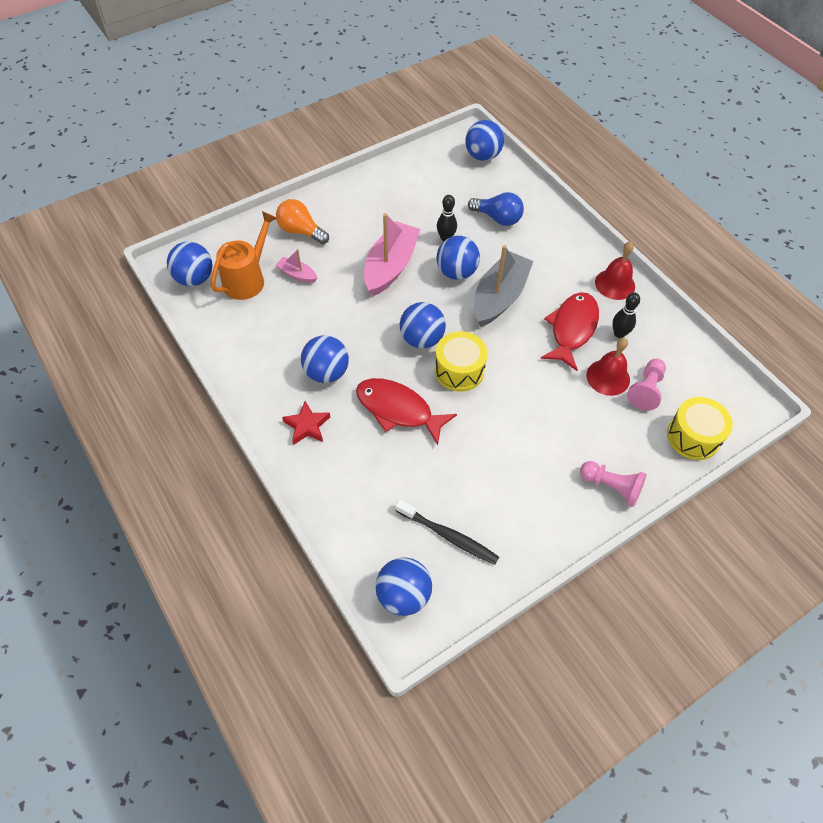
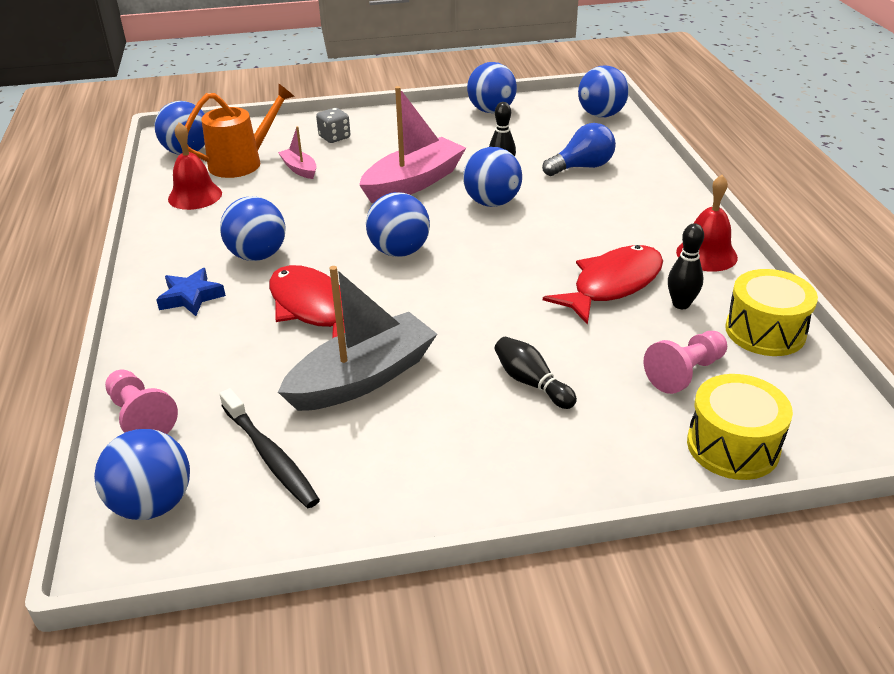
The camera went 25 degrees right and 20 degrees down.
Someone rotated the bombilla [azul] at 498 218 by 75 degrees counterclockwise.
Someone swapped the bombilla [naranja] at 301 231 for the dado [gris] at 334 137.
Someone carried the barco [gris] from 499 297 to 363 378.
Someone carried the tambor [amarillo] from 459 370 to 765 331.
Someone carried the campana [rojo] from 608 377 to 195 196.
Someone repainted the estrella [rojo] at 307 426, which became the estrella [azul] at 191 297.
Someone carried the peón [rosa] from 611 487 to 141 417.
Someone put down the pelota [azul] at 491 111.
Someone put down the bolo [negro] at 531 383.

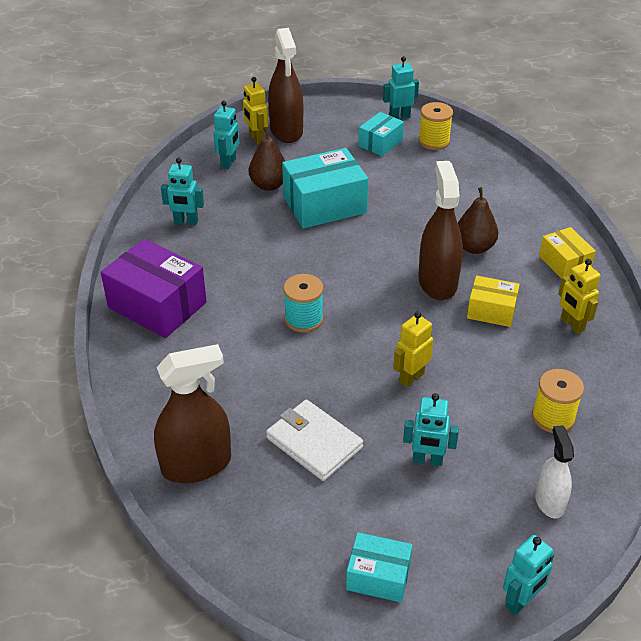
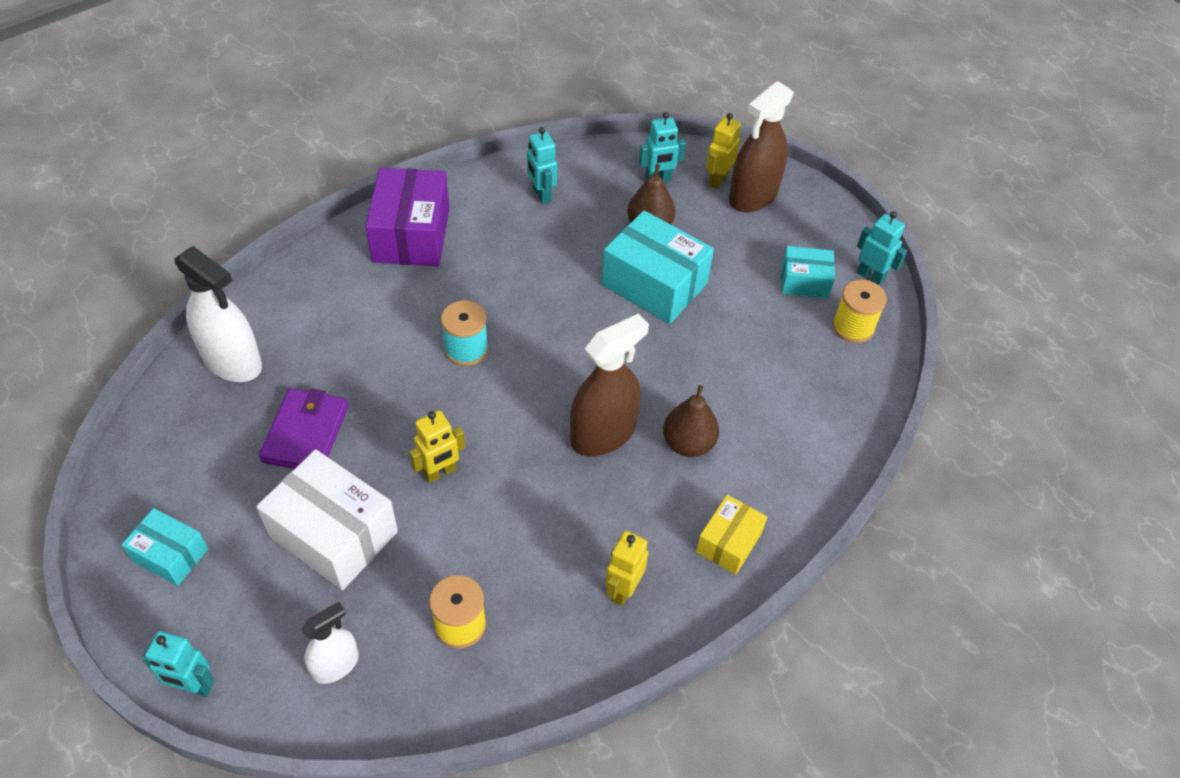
The camera went 55 degrees right and 10 degrees up.
Someone took away the caja [amarillo] at 491 311.
Someone rotated the robot [amarillo] at 411 377 by 135 degrees clockwise.
Someone repainted the pulverizador [marrón] at 196 464, which became the pulverizador [blanco] at 232 361.
Someone swapped the robot [turquesa] at 427 460 for the caja [blanco] at 334 534.
Someone repainted the cartera [blanco] at 314 443, which became the cartera [morado] at 305 433.
Someone rotated the caja [turquesa] at 378 576 by 45 degrees counterclockwise.

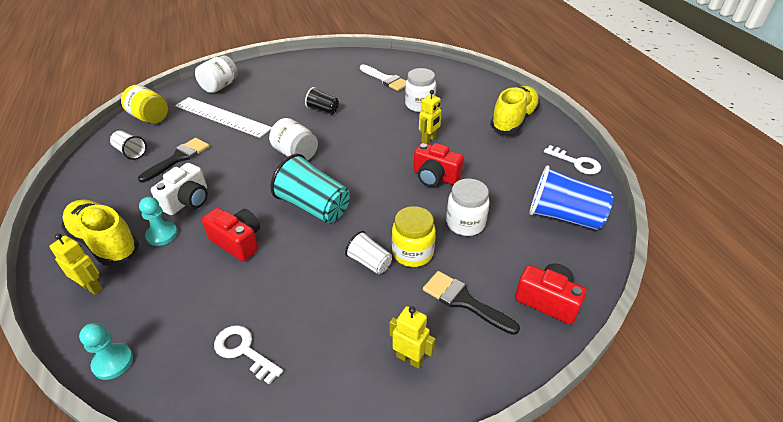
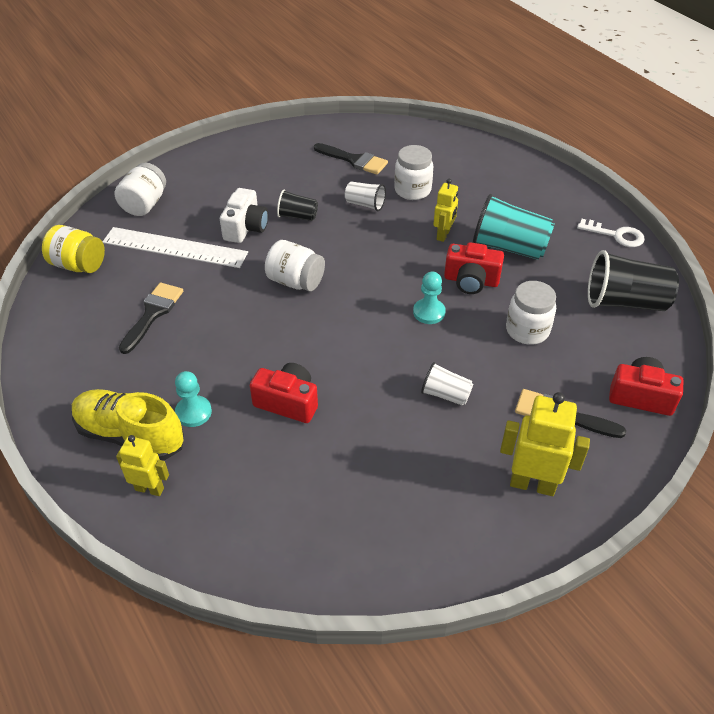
The camera went 15 degrees left and 5 degrees up.
Someone repainted the pincel [blanco] at 386 79, which became the pincel [negro] at 354 160.
Someone took away the zapato [amarillo] at 513 120.
Someone carried the vaso [blanco] from 131 152 to 365 204.
Someone carried the vaso [turquesa] from 313 206 to 509 247.
Someone carried the cámara [blanco] from 187 201 to 245 228.
Someone repainted the vaso [azul] at 564 216, which became the vaso [negro] at 625 302.
Someone took away the tarro [amarillo] at 412 253.
Someone scaled the robot [amarillo] at 410 358 by 1.61.
Someone carried the peón [turquesa] from 113 362 to 429 312.
Someone took away the llave [blanco] at 244 351.

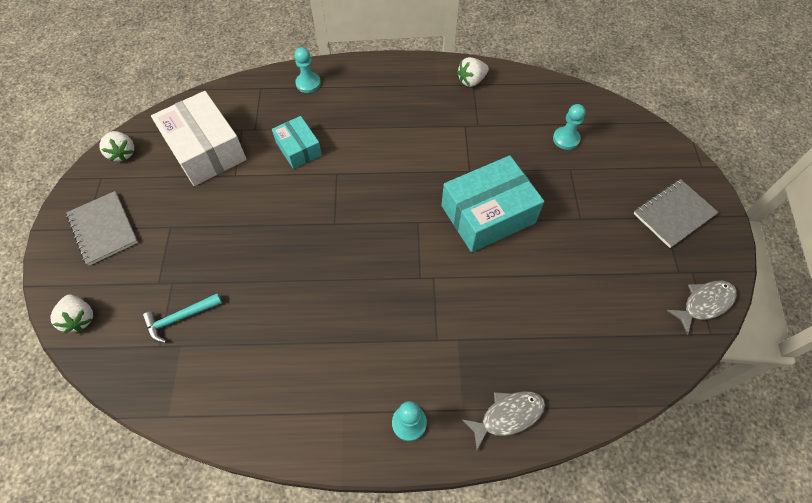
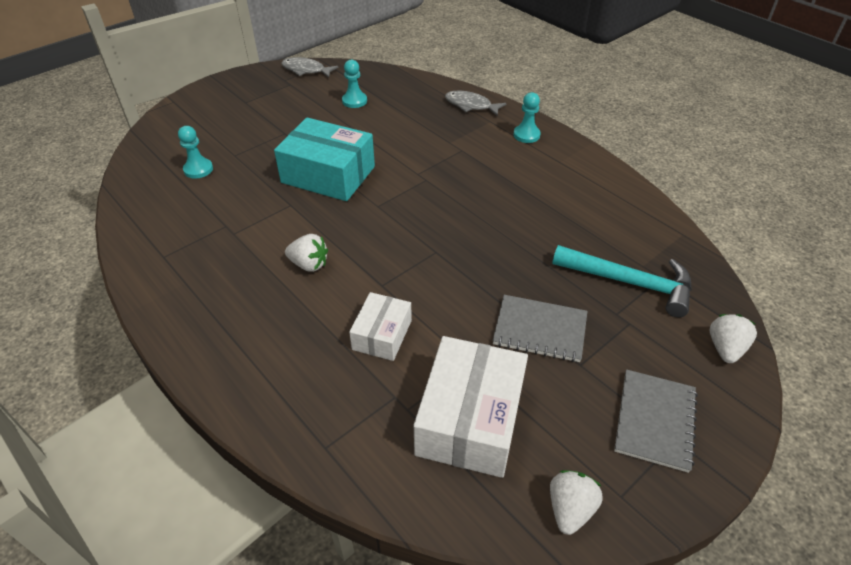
The camera went 130 degrees left and 15 degrees down.
Someone carried the peón [turquesa] from 308 83 to 354 101.
Someone carried the fresa [blanco] from 471 81 to 309 264.
Someone repainted the caja [turquesa] at 298 149, which became the caja [blanco] at 382 335.
Someone carried the cuaderno [gris] from 673 214 to 540 330.
Someone scaled the martillo [turquesa] at 180 318 by 1.69.

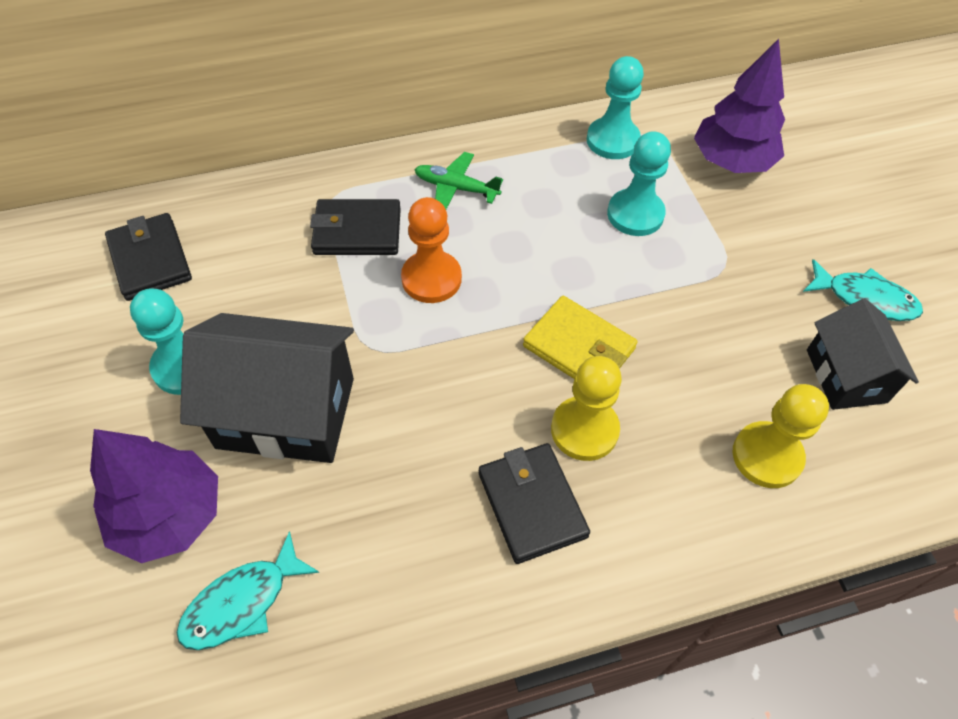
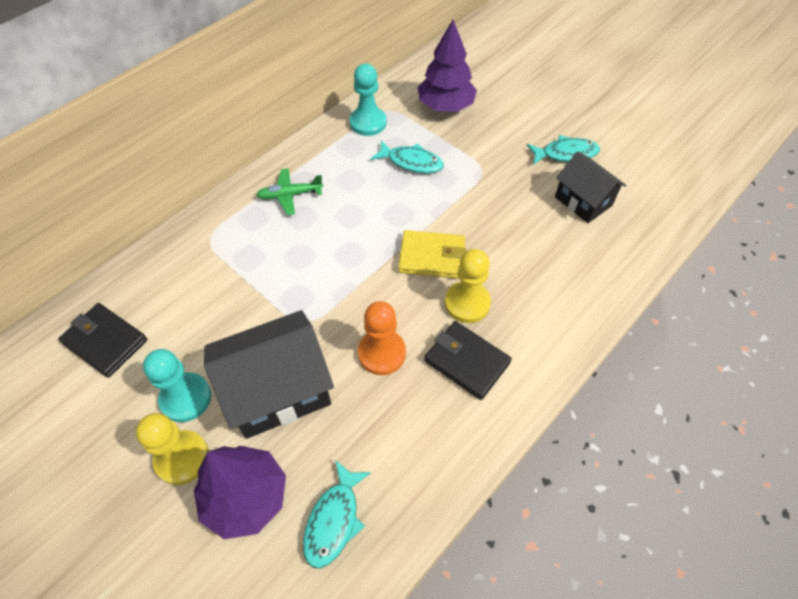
The camera went 30 degrees left and 0 degrees up.
Someone swapped the peón [turquesa] at 635 214 for the pez [turquesa] at 411 162.
Someone carried the peón [naranja] from 431 279 to 382 353.
Someone took away the cartera [negro] at 357 231.
Someone carried the peón [amarillo] from 767 456 to 182 458.

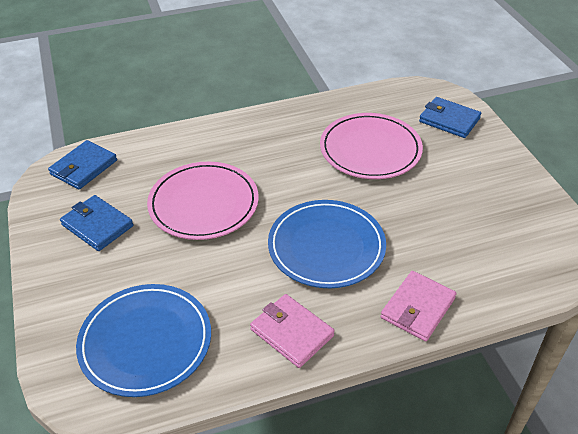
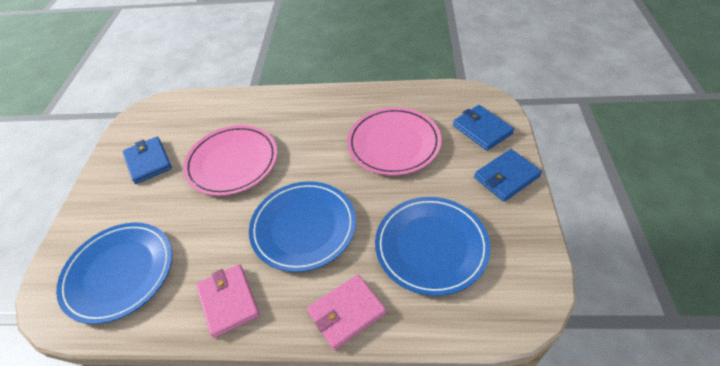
The camera went 25 degrees right and 5 degrees up.
Someone carried the cartera [azul] from 84 167 to 506 177.
Someone put down the plato [azul] at 431 246.

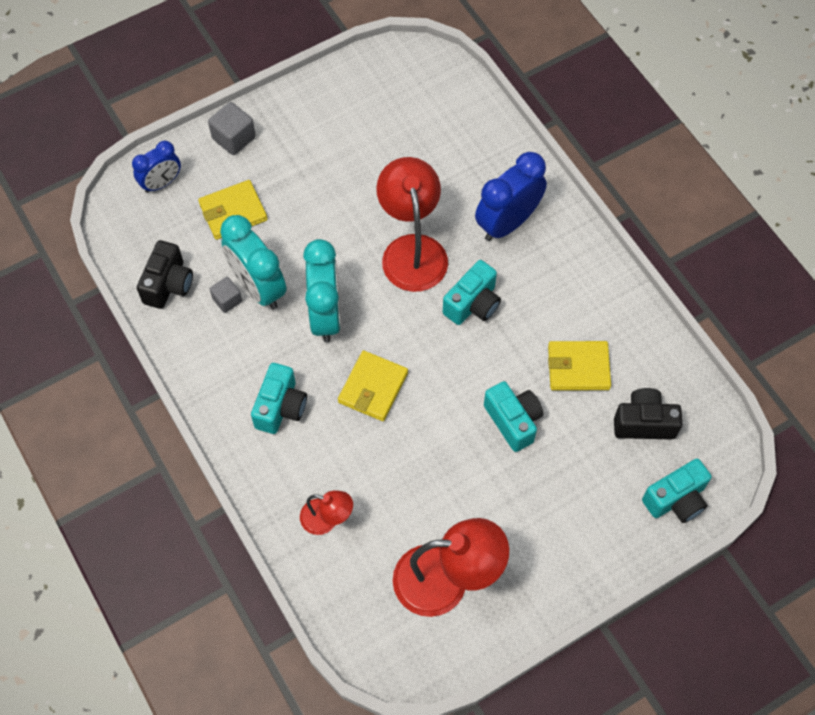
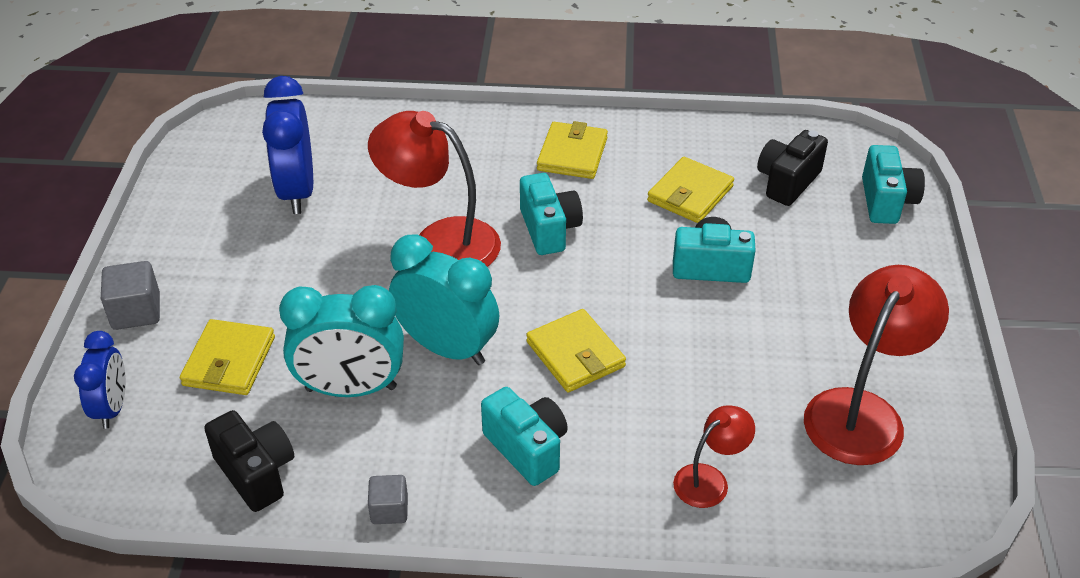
The camera went 55 degrees left and 20 degrees down.
Someone carried the despertador [azul] from 507 223 to 297 191.
Someone carried the cubo [gris] from 227 300 to 389 510.
Someone put down the cartera [amarillo] at 572 154.

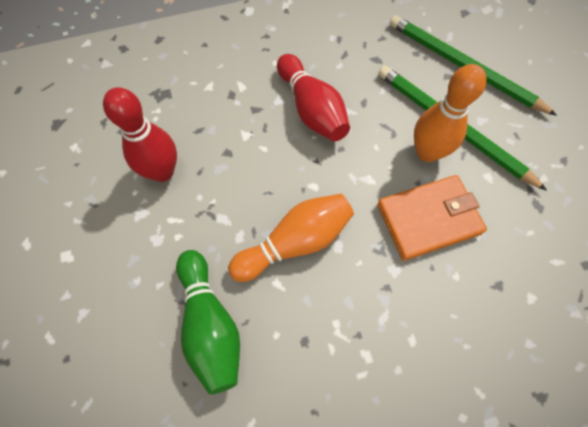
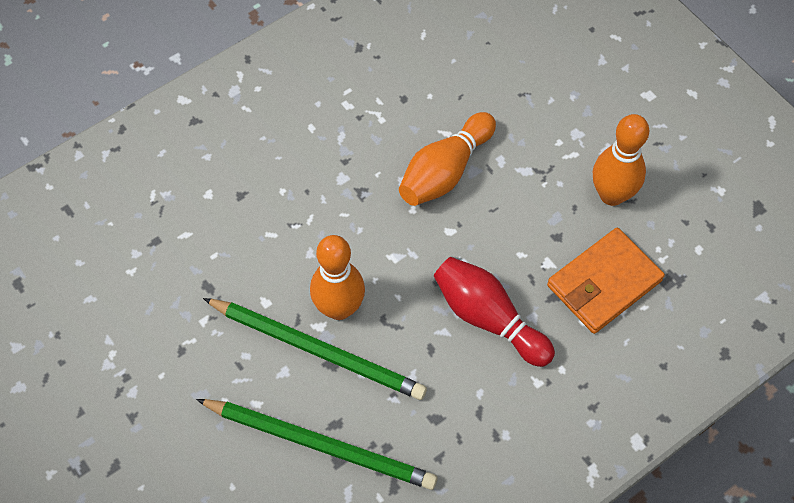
The camera went 160 degrees right and 5 degrees down.
Someone repainted the bolo [rojo] at 162 171, which became the bolo [naranja] at 612 195.
Someone carried the cartera [naranja] from 428 219 to 604 283.
Someone took away the bolo [verde] at 210 325.

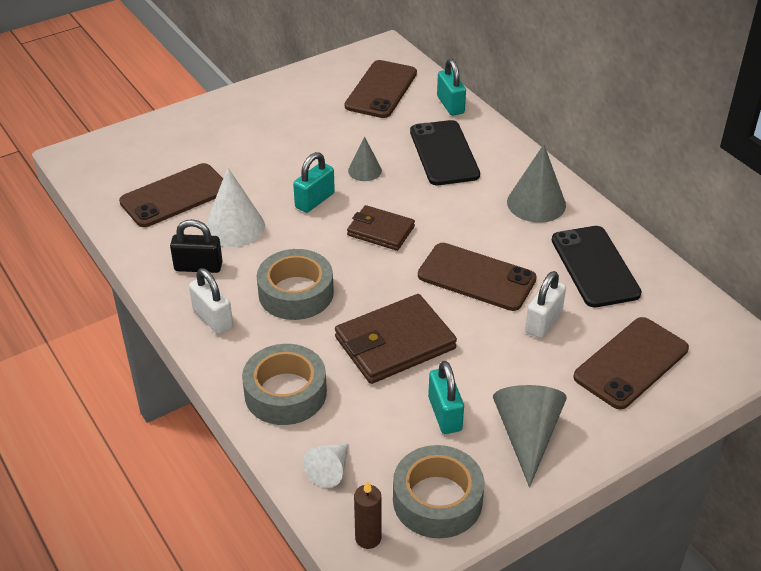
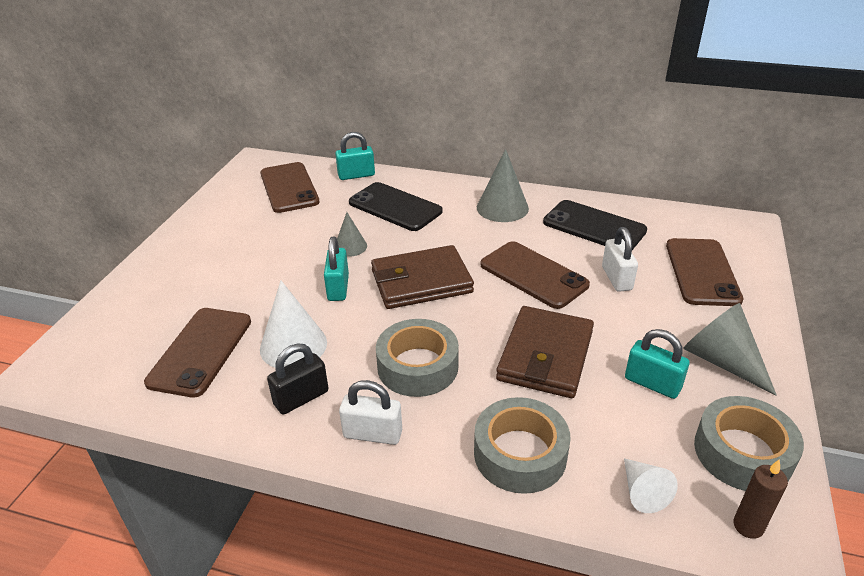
The camera went 40 degrees left and 5 degrees down.
Someone rotated the candado [turquesa] at 450 105 by 45 degrees counterclockwise.
Someone scaled the cartera [marrón] at 381 231 by 1.59.
Someone rotated the móvil [marrón] at 476 277 by 60 degrees clockwise.

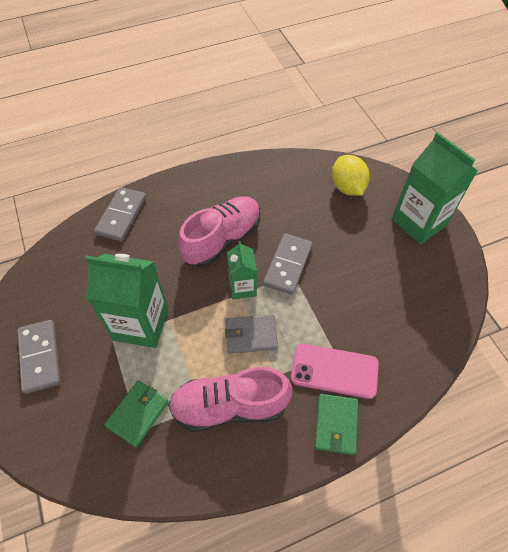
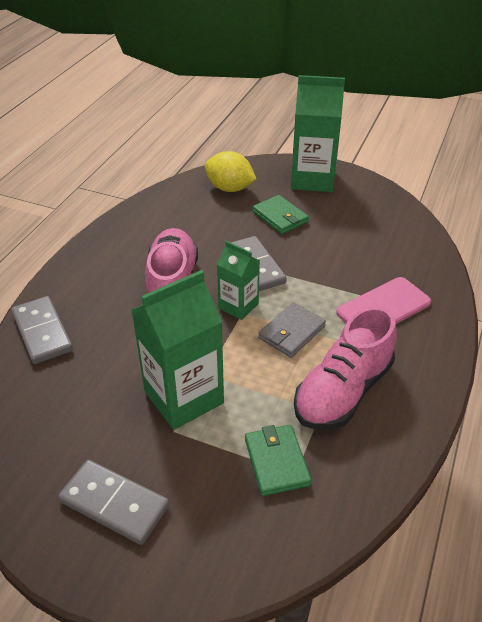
The camera went 45 degrees left and 15 degrees down.
Someone carried the cartera [verde] from 336 425 to 280 217.

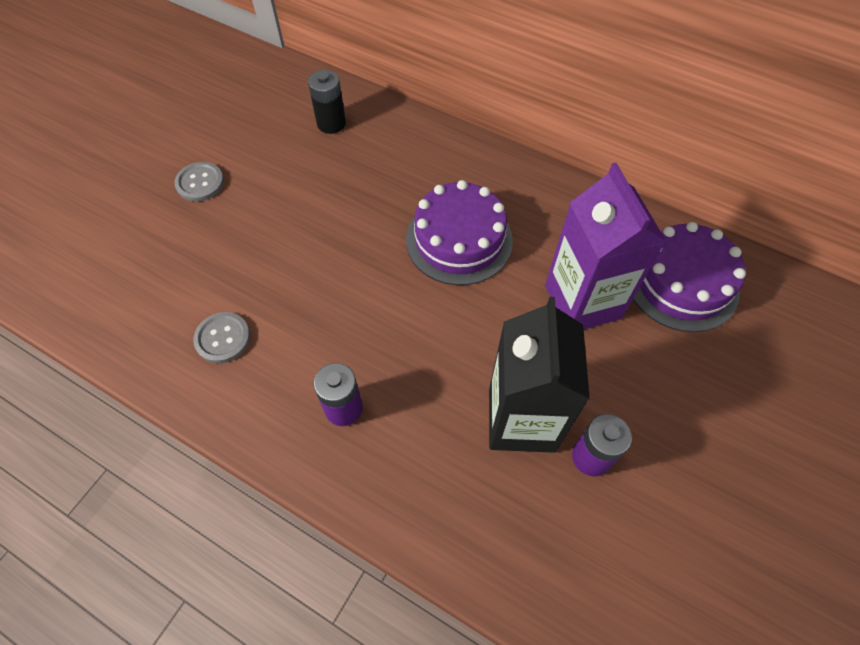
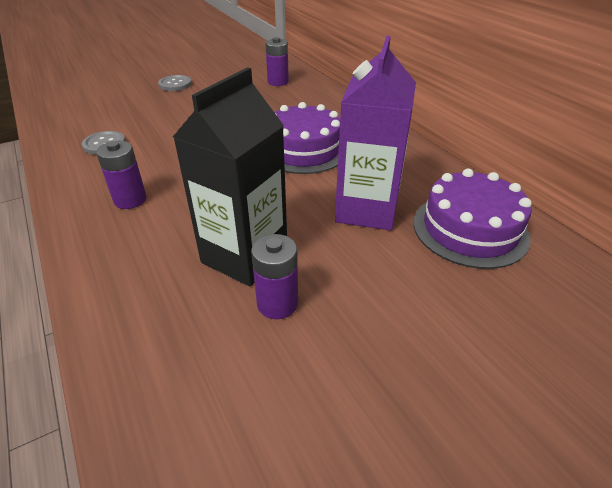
The camera went 30 degrees right and 20 degrees down.
Someone repainted the pila [negro] at 331 123, which became the pila [morado] at 278 82.

